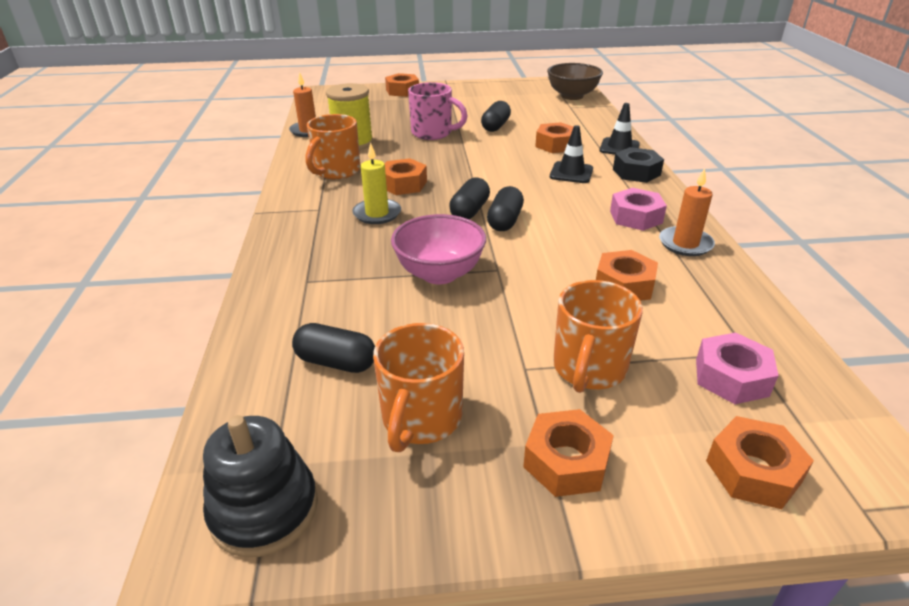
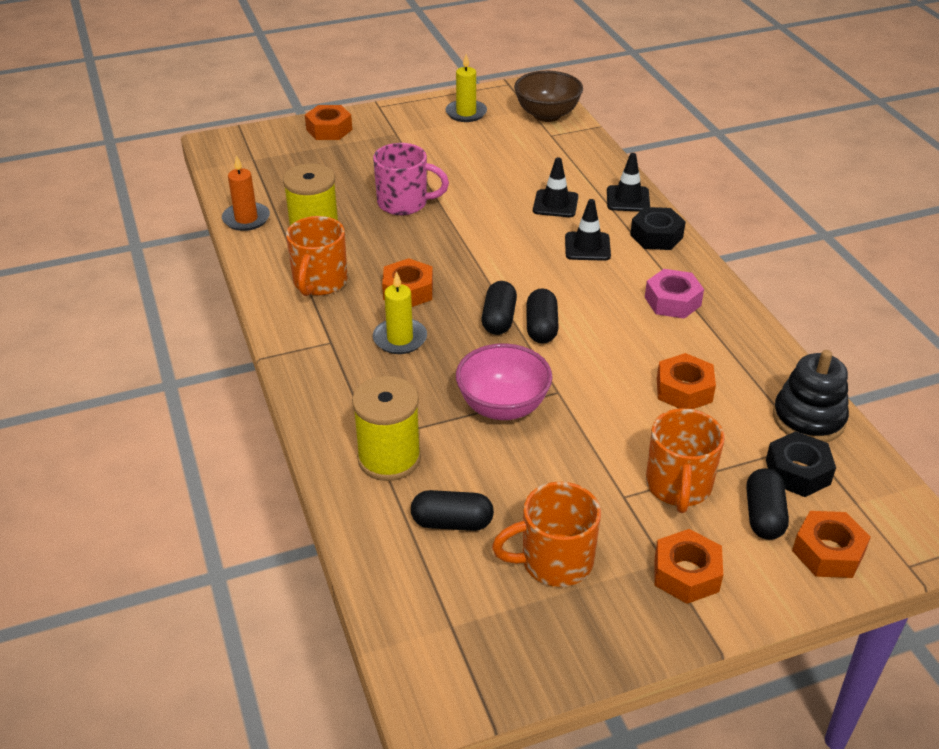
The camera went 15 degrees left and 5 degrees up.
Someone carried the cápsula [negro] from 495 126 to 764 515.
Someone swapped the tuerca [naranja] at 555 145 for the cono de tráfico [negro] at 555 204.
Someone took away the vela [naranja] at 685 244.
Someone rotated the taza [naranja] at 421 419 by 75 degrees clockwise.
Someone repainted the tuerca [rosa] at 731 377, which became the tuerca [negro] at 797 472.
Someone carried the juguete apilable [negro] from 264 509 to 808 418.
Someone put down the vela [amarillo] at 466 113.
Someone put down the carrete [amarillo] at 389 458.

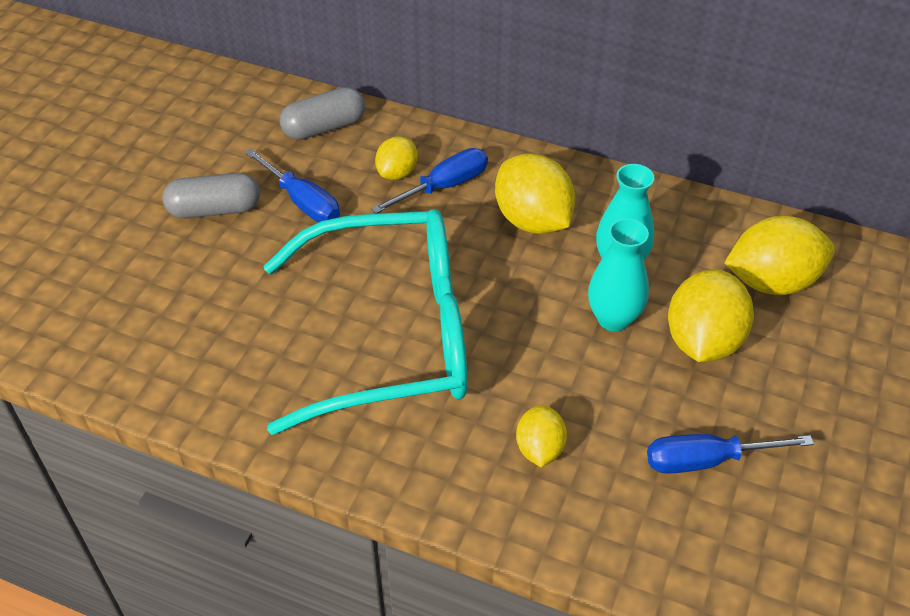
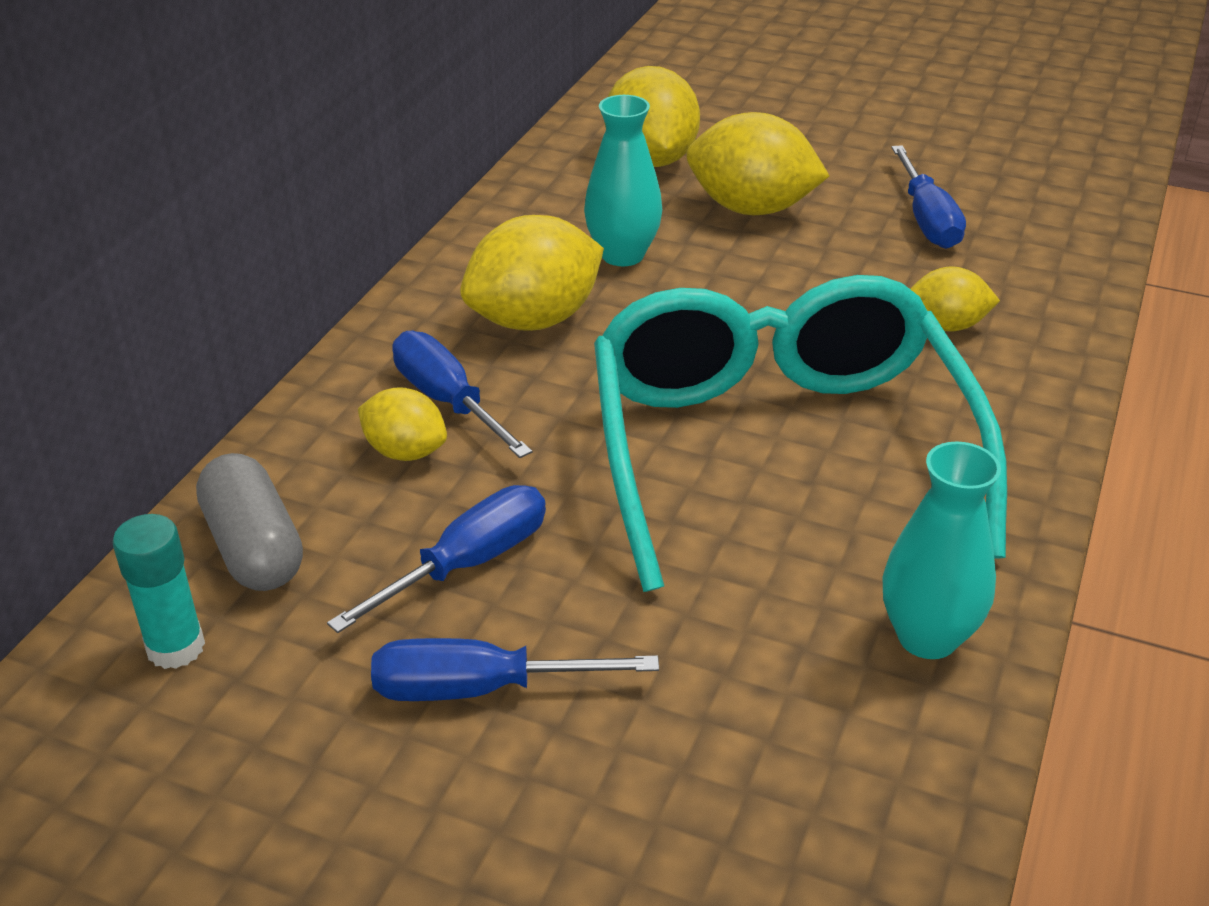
The camera went 90 degrees left and 10 degrees down.
Someone swapped the cápsula [gris] at 215 210 for the destornillador [azul] at 478 689.
Someone carried the florero [turquesa] from 613 319 to 927 637.
Someone put down the barra de pegamento [turquesa] at 175 647.

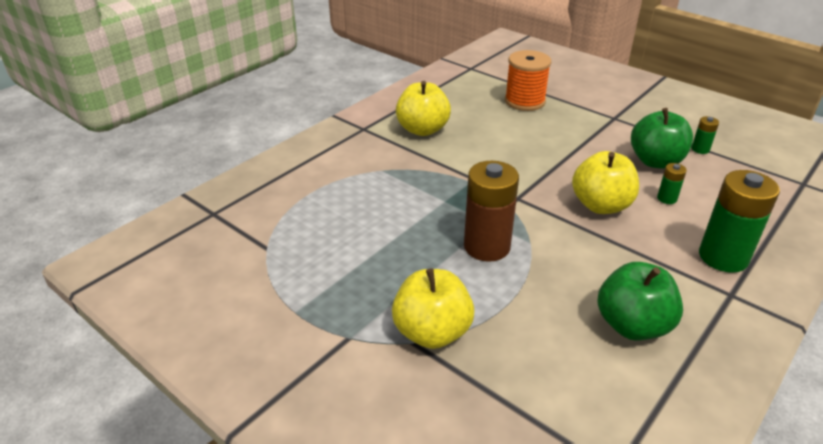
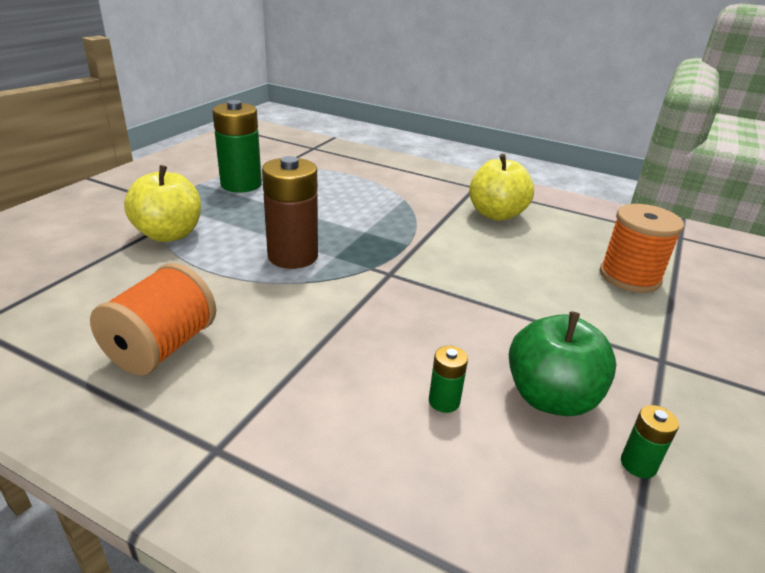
The camera went 75 degrees right and 5 degrees down.
Someone took away the manzana [amarillo] at 601 205.
Someone carried the pila [verde] from 723 257 to 241 184.
Someone swapped the manzana [verde] at 632 325 for the carrete [naranja] at 162 348.

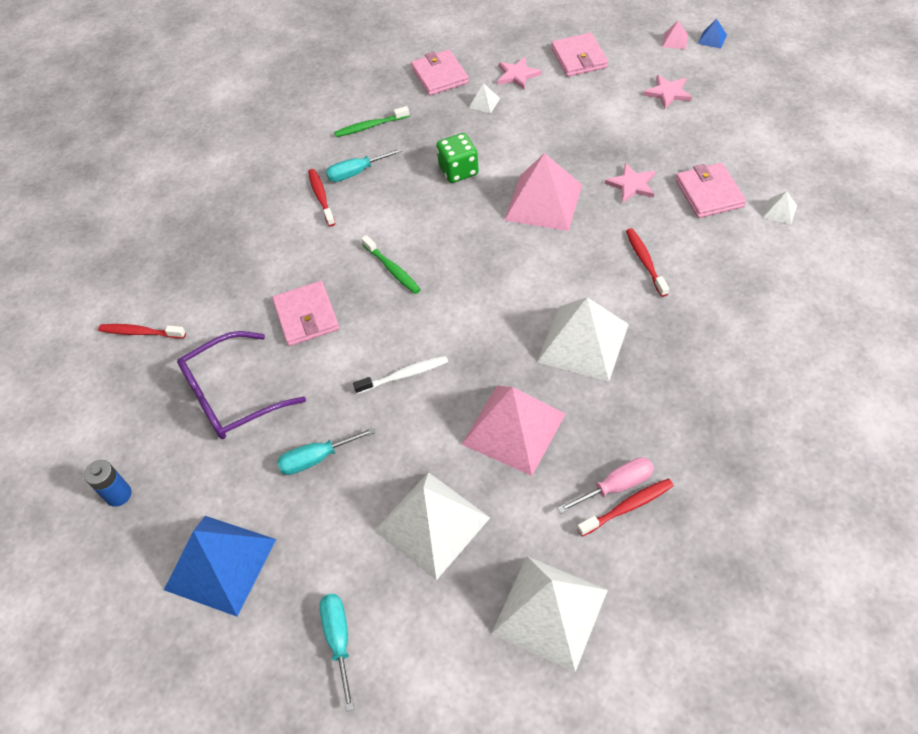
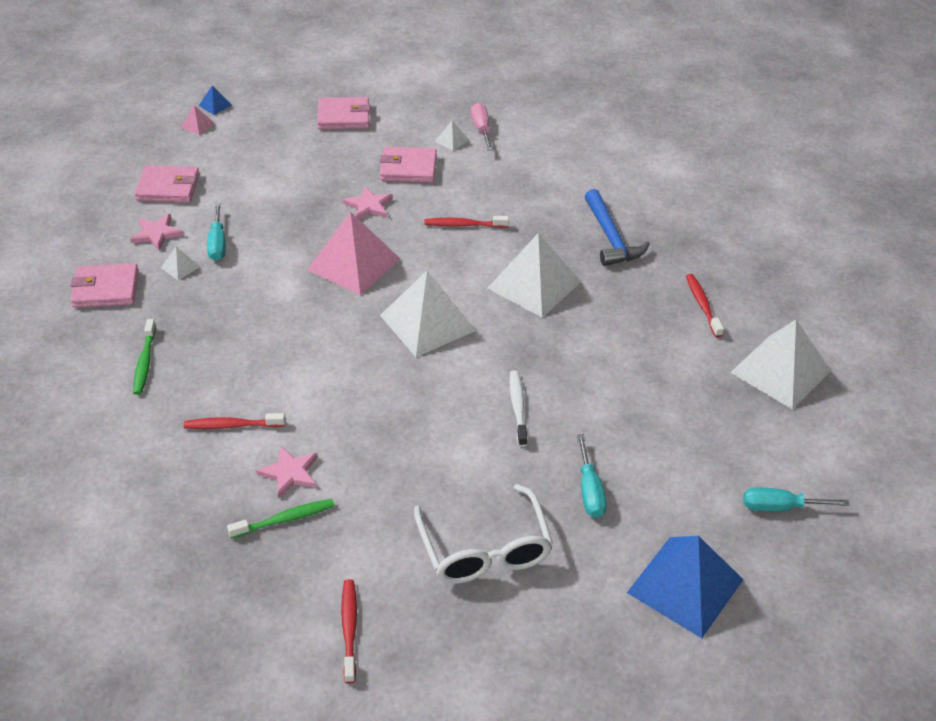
The camera went 80 degrees left and 10 degrees down.
Someone carried the estrella [rosa] from 668 93 to 290 473.
Someone took away the dado [verde] at 458 171.
Someone carried the destornillador [turquesa] from 356 173 to 218 244.
Someone carried the cepillo de dientes [verde] from 392 269 to 284 519.
Someone carried the cartera [rosa] from 306 316 to 344 117.
Someone rotated the cepillo de dientes [rojo] at 141 333 by 150 degrees clockwise.
Someone repainted the gafas [morado] at 232 396, which became the gafas [blanco] at 485 550.
Someone took away the pirámide [rosa] at 514 429.
Someone carried the destornillador [rosa] from 616 486 to 481 129.
Someone took away the pila [azul] at 118 495.
Someone carried the pirámide [blanco] from 432 523 to 427 323.
Someone put down the martillo [azul] at 611 238.

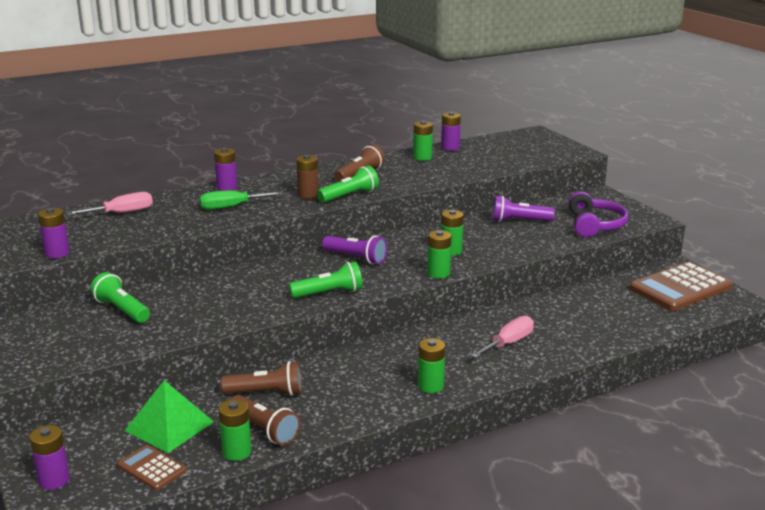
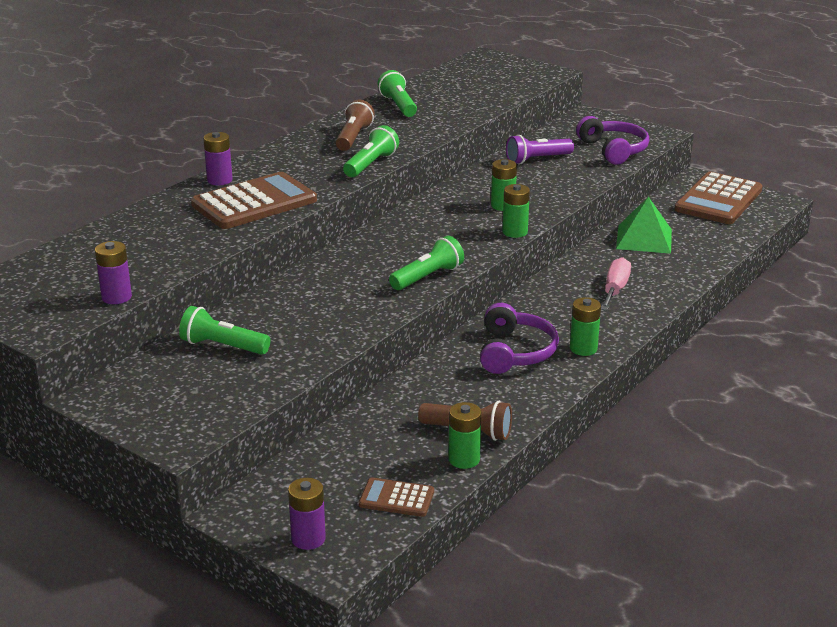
The camera went 25 degrees left and 5 degrees up.
Someone took away the pila [morado] at 450 148.
Someone swapped the pila [verde] at 422 157 for the lámpara de mano [verde] at 398 105.
Someone took away the pila [marrón] at 308 195.
Someone swapped the destornillador [verde] at 231 207 for the calculadora [marrón] at 254 203.
Someone took away the destornillador [rosa] at 122 213.
Someone took away the lámpara de mano [morado] at 356 258.
Someone took away the lámpara de mano [marrón] at 266 393.
Someone carried the pirámide [verde] from 169 426 to 644 239.
Someone put down the auriculares [morado] at 515 352.

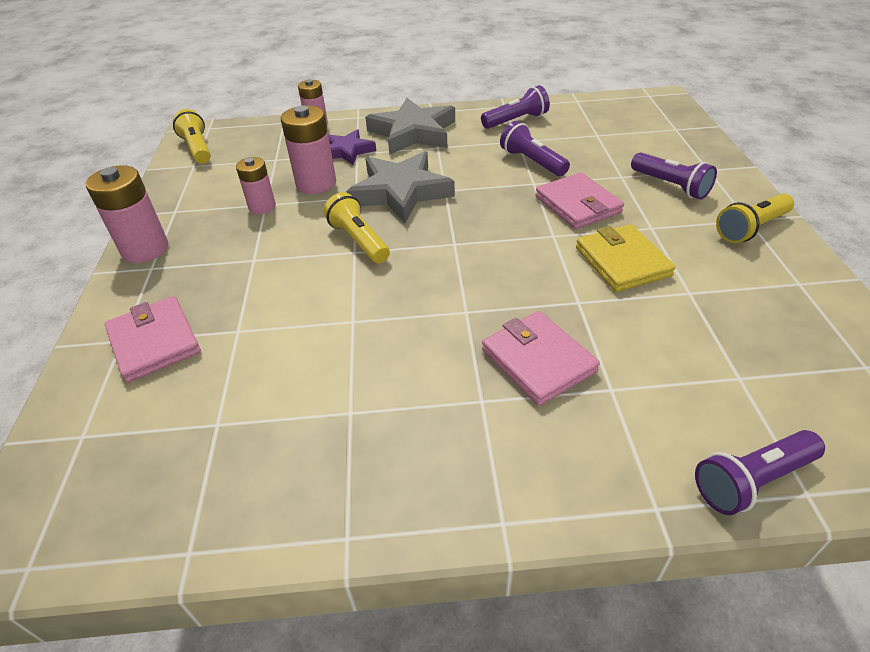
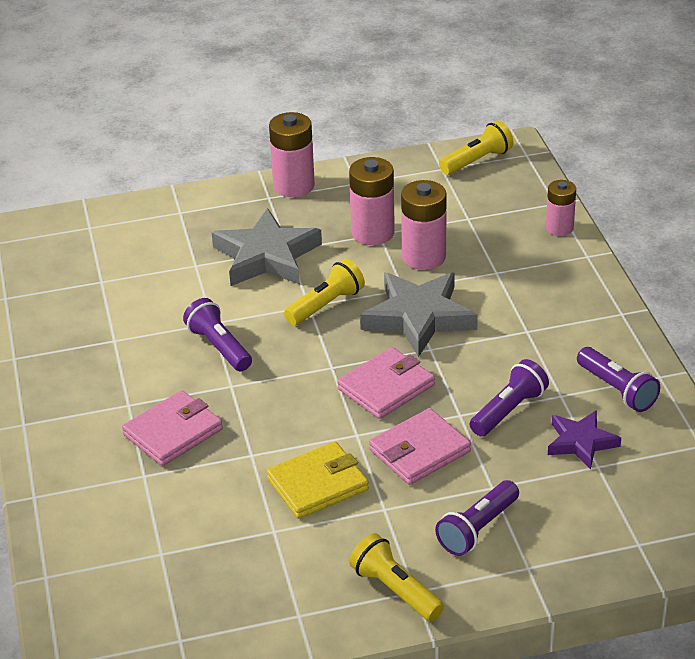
The camera went 80 degrees right and 5 degrees down.
Someone carried the estrella [gris] from 413 133 to 266 256.
Someone carried the estrella [morado] from 347 151 to 581 442.
Someone scaled the pila [rosa] at 262 207 by 1.56.
Someone carried the cartera [rosa] from 154 342 to 386 387.
Someone carried the lámpara de mano [morado] from 752 481 to 219 347.

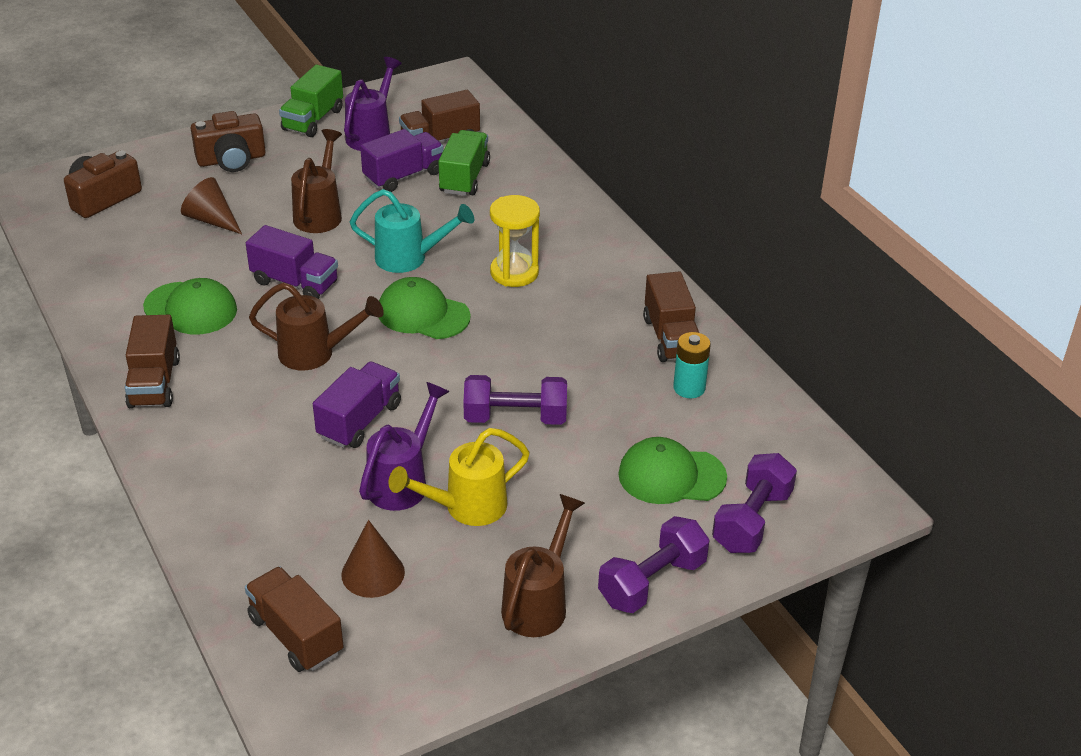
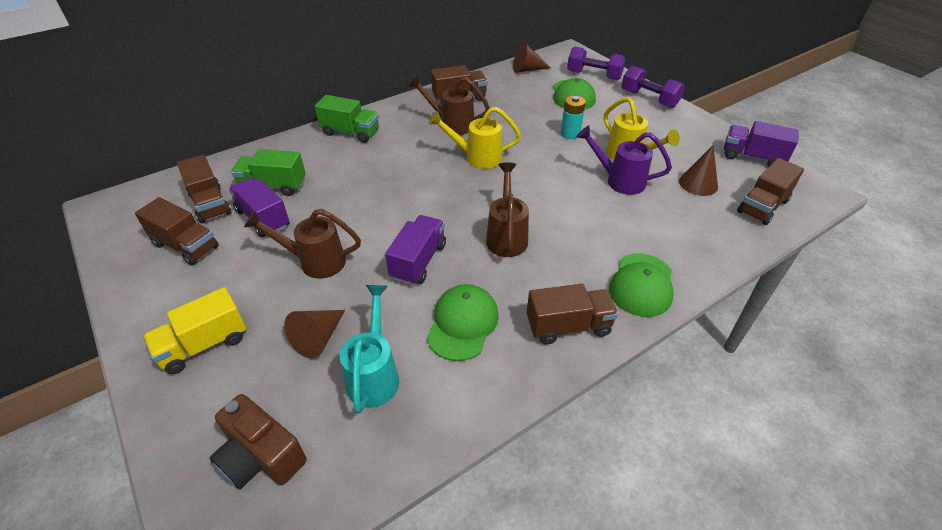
The camera went 95 degrees left and 5 degrees up.
Someone swapped the regadera [morado] at 372 134 for the camión [marrón] at 186 246.
Someone carried the camión [verde] from 313 120 to 350 132.
Someone swapped the cámara [marrón] at 231 159 for the camión [amarillo] at 204 345.
Someone carried the regadera [turquesa] from 410 258 to 374 374.
Someone took away the reloj de arena [amarillo] at 514 272.
Someone carried the gorra [verde] from 423 314 to 641 285.
Someone carried the pila [turquesa] from 689 388 to 570 134.
Someone carried the camión [morado] from 359 421 to 752 157.
Someone took away the mancuerna [morado] at 515 417.
Someone carried the regadera [marrón] from 539 602 to 451 124.
Someone put down the cono [marrón] at 527 70.
Someone put down the regadera [amarillo] at 477 157.

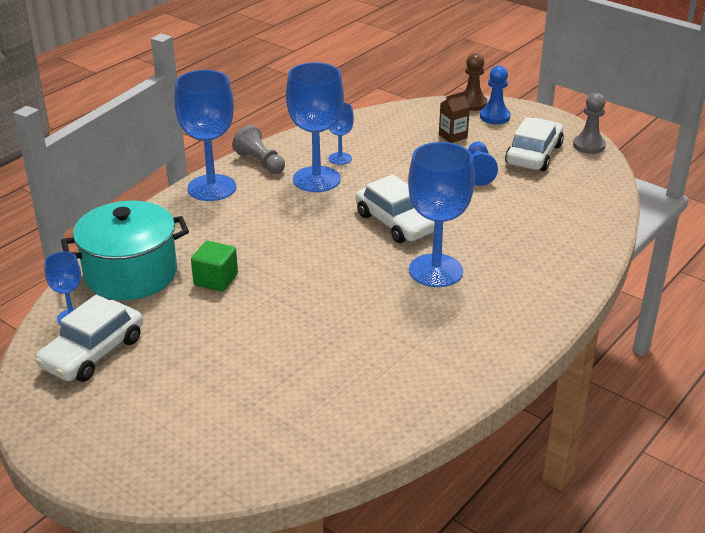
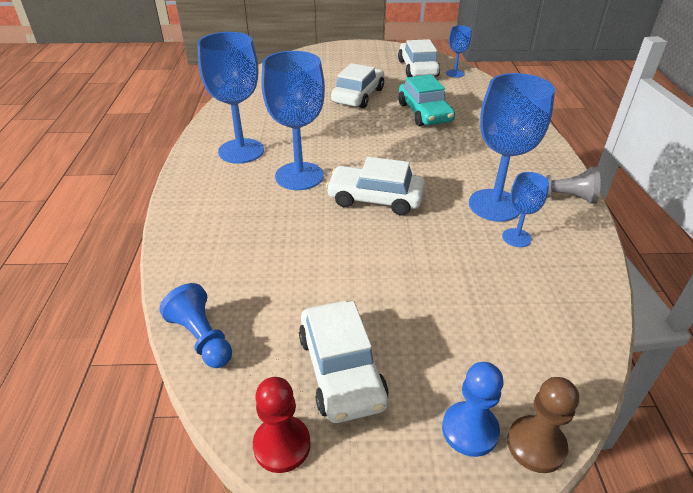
The camera went 140 degrees right and 5 degrees up.
Someone carried the copa [azul] from 212 188 to 241 151.
Someone took away the cartón de leche [marrón] at 453 136.
Someone repainted the peón [gris] at 589 146, which became the peón [rojo] at 282 445.
Someone carried the peón [azul] from 478 172 to 202 338.
Someone took away the olla [turquesa] at 131 274.
Someone swapped the cubo [verde] at 216 280 for the coche [turquesa] at 424 113.
Someone put down the coche [blanco] at 358 96.

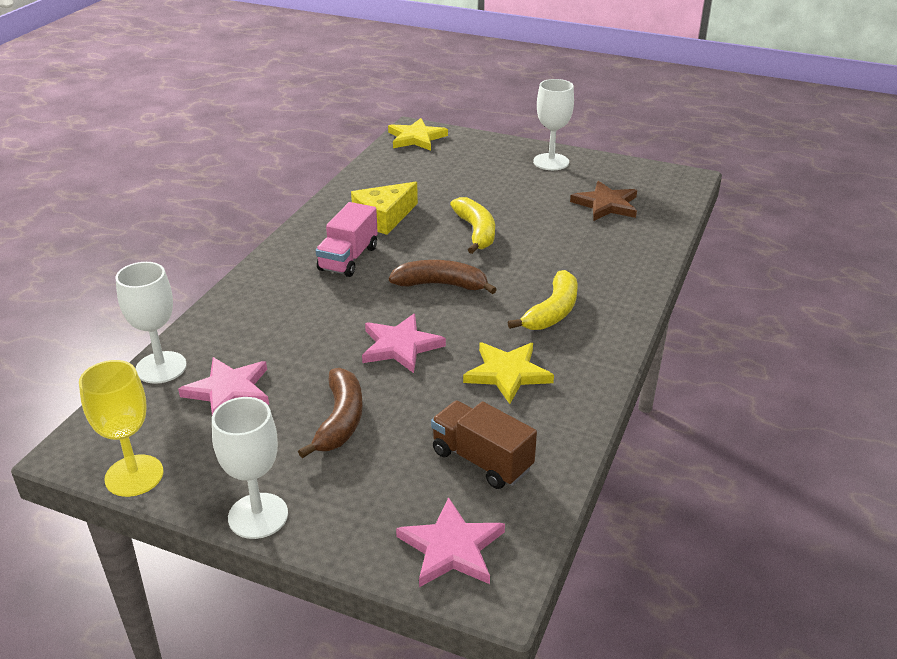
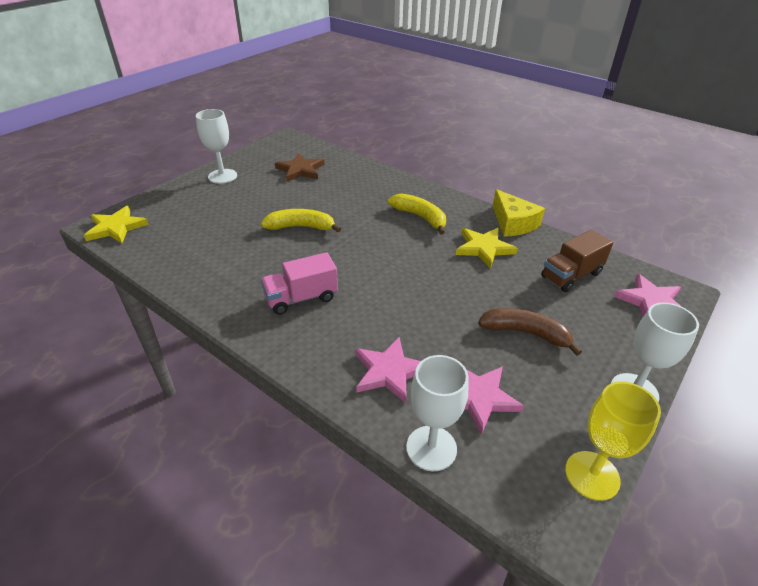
The camera went 75 degrees left and 5 degrees up.
Someone carried the queso [amarillo] from 384 217 to 513 223.
Someone rotated the camión [rosa] at 348 258 by 120 degrees clockwise.
Someone took away the plátano [marrón] at 441 285.
Someone carried the estrella [rosa] from 400 346 to 389 371.

